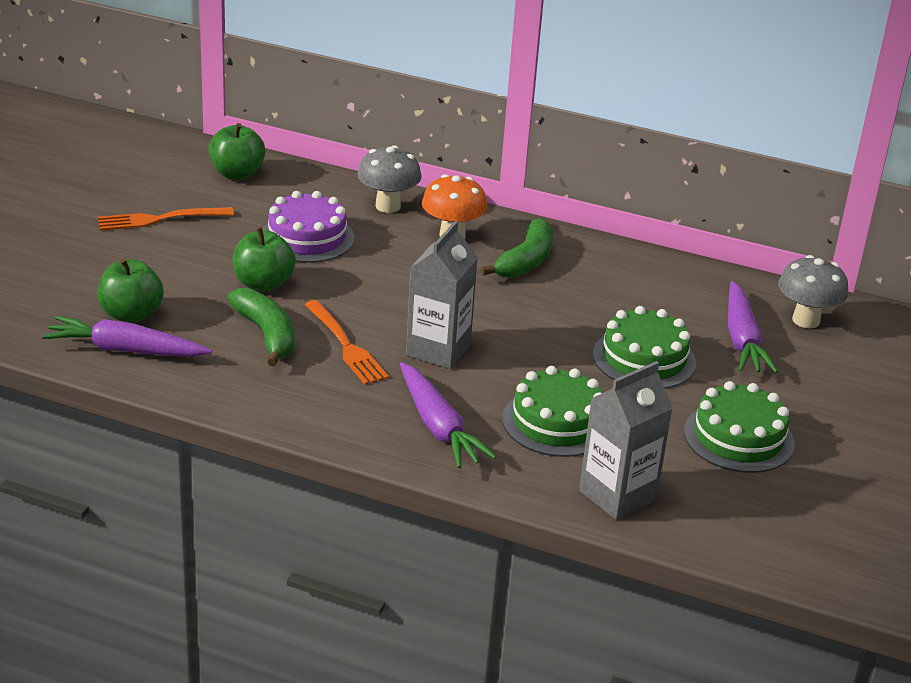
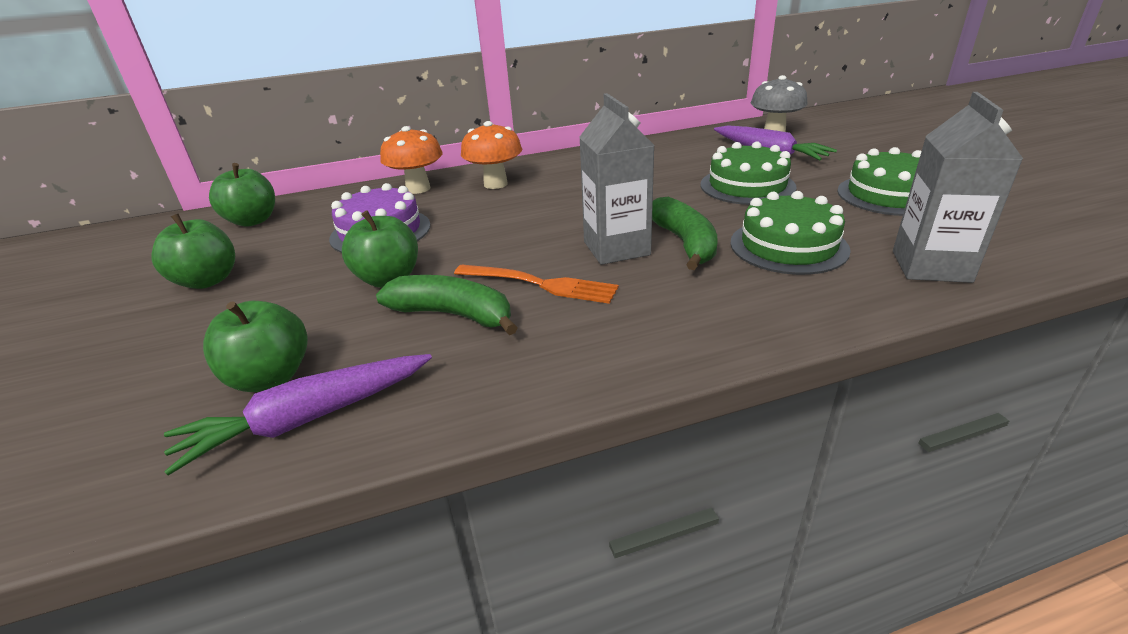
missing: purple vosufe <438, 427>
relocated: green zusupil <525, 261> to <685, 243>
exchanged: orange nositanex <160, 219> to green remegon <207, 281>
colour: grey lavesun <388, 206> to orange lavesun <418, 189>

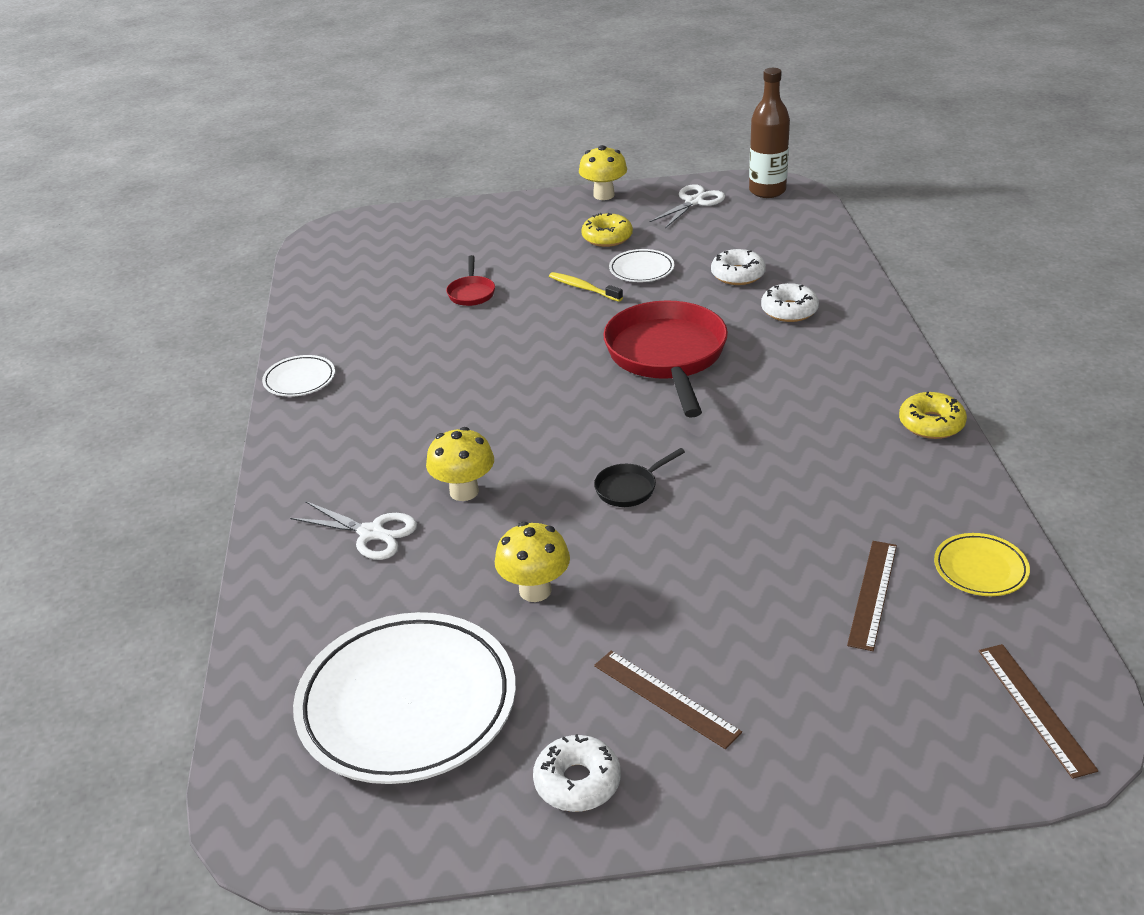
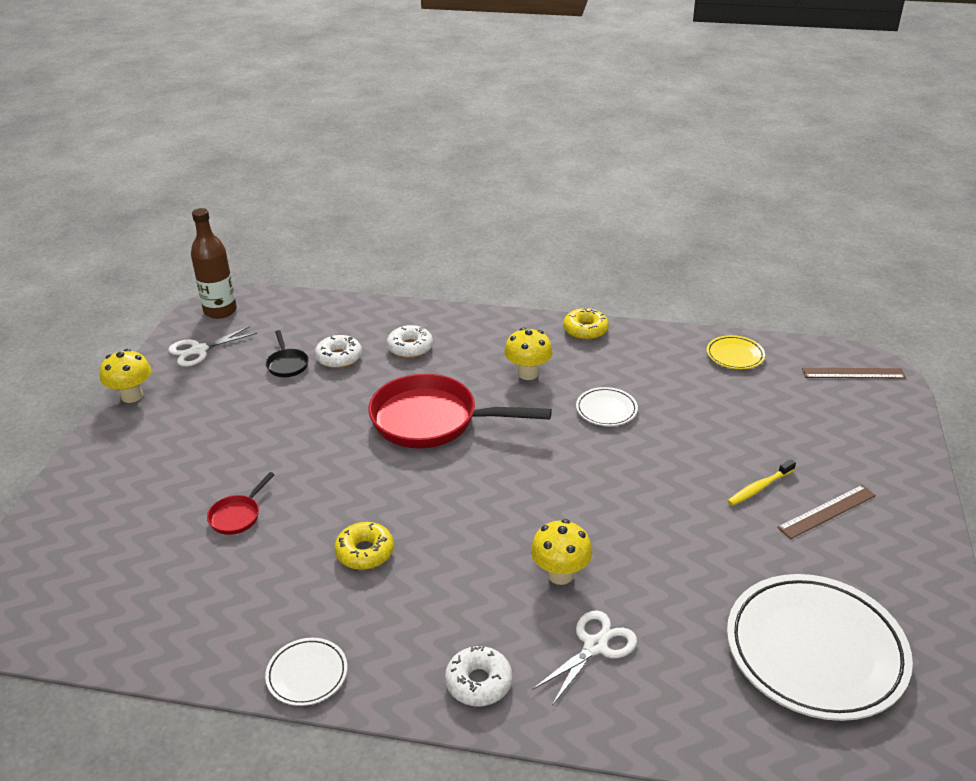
missing: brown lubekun <872, 594>
relocated: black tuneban <629, 488> to <287, 364>; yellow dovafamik <607, 237> to <365, 552>; white dovafamik <577, 782> to <478, 682>; yellow lavesun <535, 590> to <528, 373>; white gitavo <641, 269> to <606, 410>; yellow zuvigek <583, 288> to <759, 487>
spun: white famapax <694, 202> = <199, 350> 90 degrees counterclockwise; red tuneban <471, 293> = <237, 516> 105 degrees clockwise

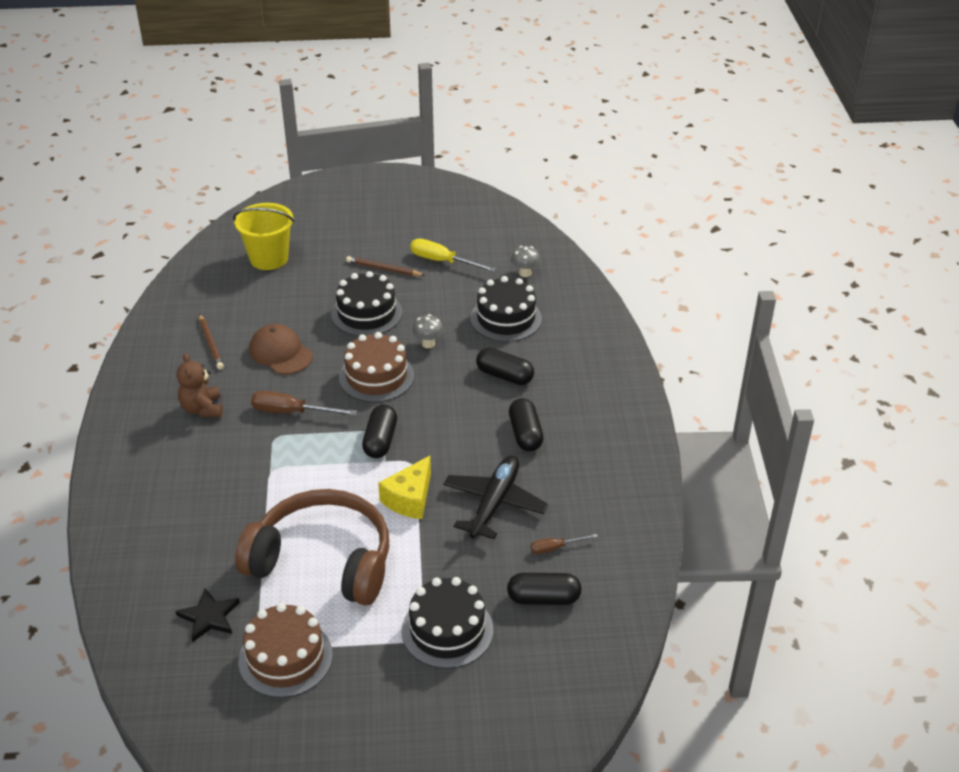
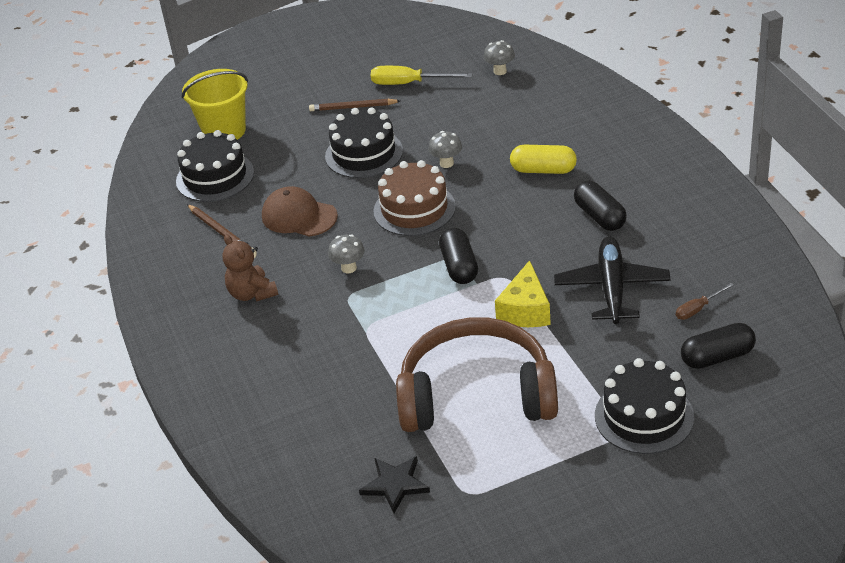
missing: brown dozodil <285, 658>
relocated: black dozodil <506, 318> to <215, 177>
exchanged: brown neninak <291, 412> to grey lavesun <349, 268>
colour: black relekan <504, 376> to yellow relekan <543, 170>

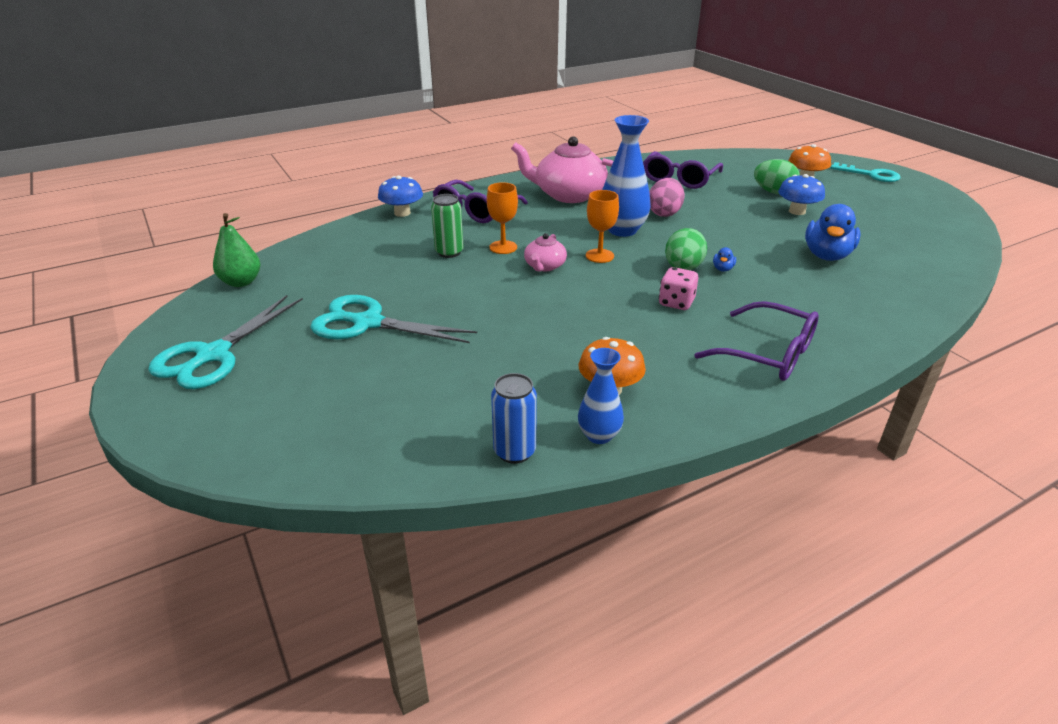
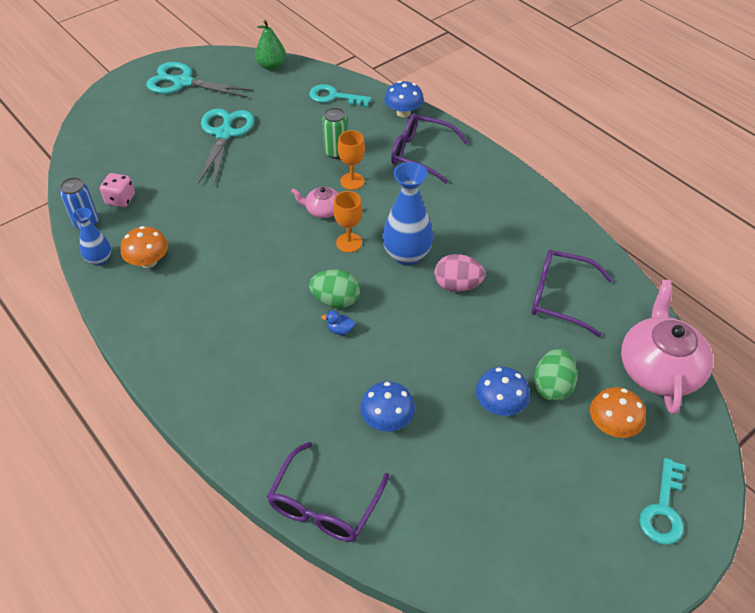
appeared: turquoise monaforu <334, 97>
relocated: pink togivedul <676, 302> to <120, 199>; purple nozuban <768, 354> to <324, 504>; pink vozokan <568, 195> to <659, 368>
exchanged: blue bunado <827, 255> to blue lavesun <387, 420>

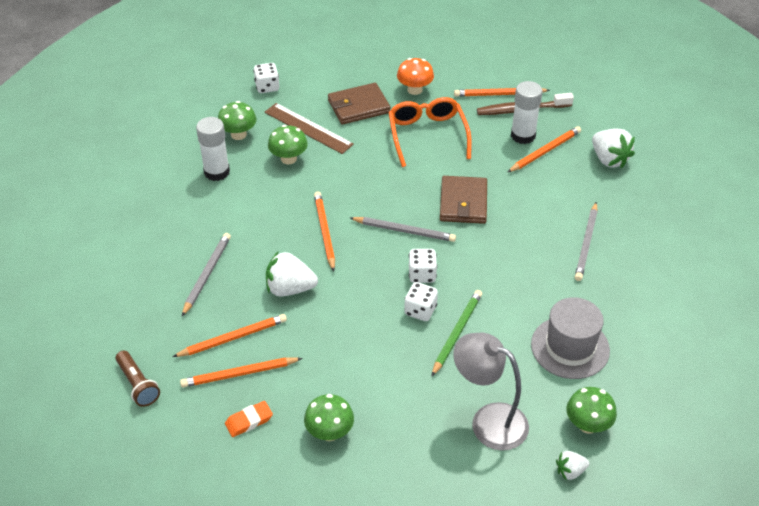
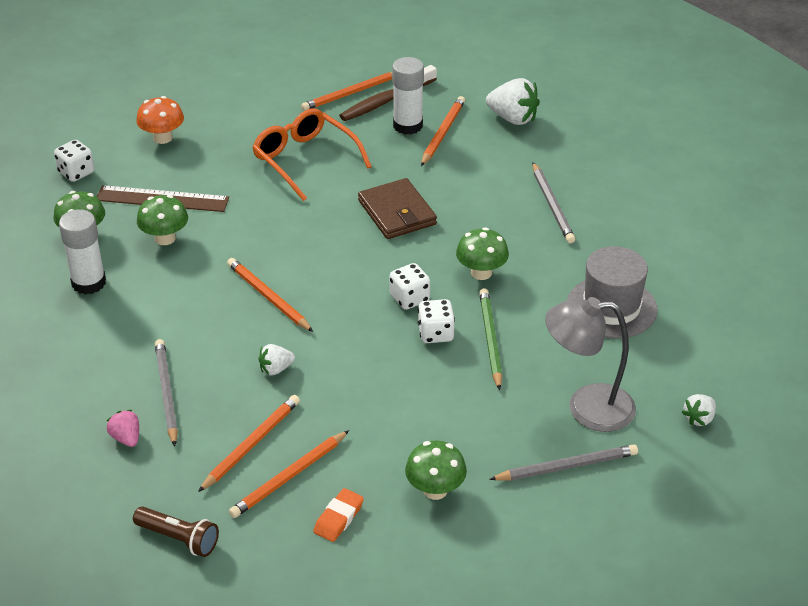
missing: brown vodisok <359, 106>
appeared: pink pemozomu <126, 438>
relocated: orange lavesun <415, 90> to <162, 138>; green lavesun <588, 425> to <481, 273>; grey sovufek <404, 231> to <566, 466>
size: white pemozomu <290, 289> = <276, 369> x0.56

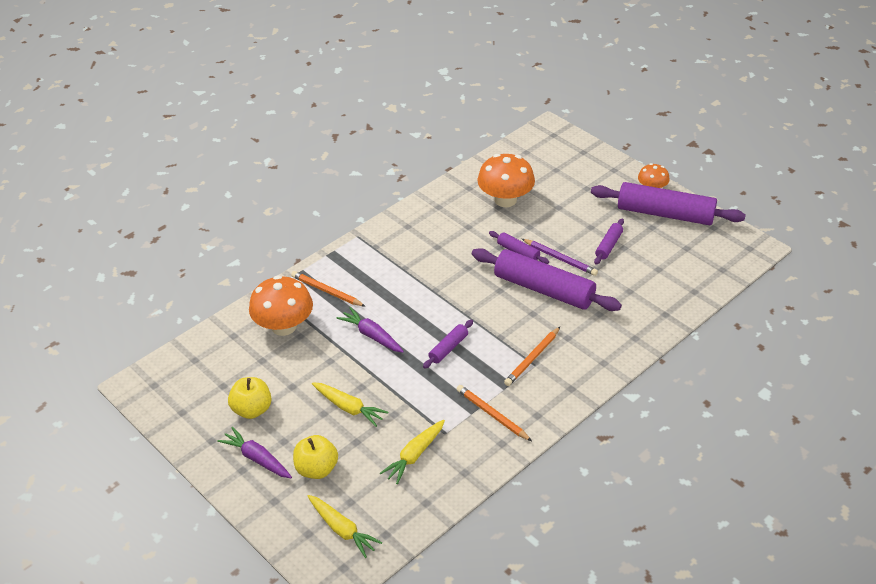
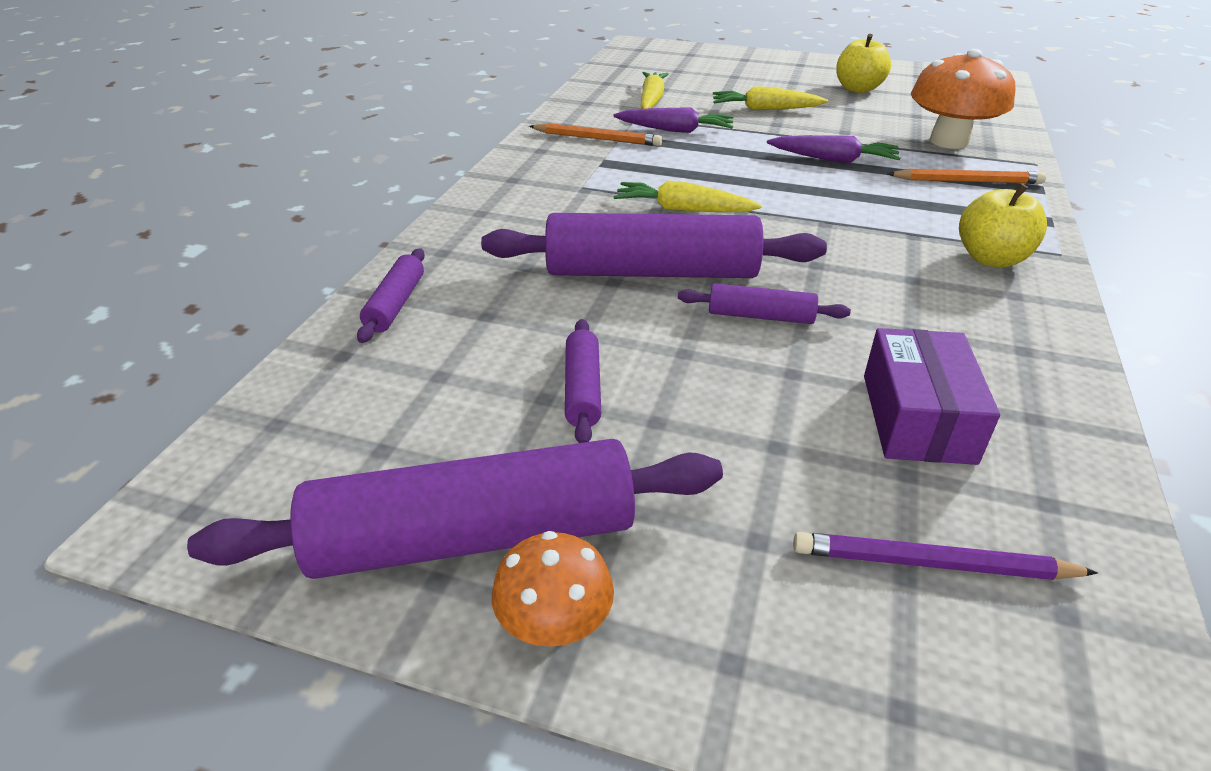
missing: orange sovufek <532, 358>
relocated: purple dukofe <448, 348> to <396, 304>; purple vosufe <257, 459> to <675, 130>; yellow vosufe <342, 529> to <683, 210>; purple sovufek <560, 259> to <932, 563>; yellow remegon <316, 469> to <991, 258>
exchanged: orange lavesun <505, 200> to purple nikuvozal <917, 418>

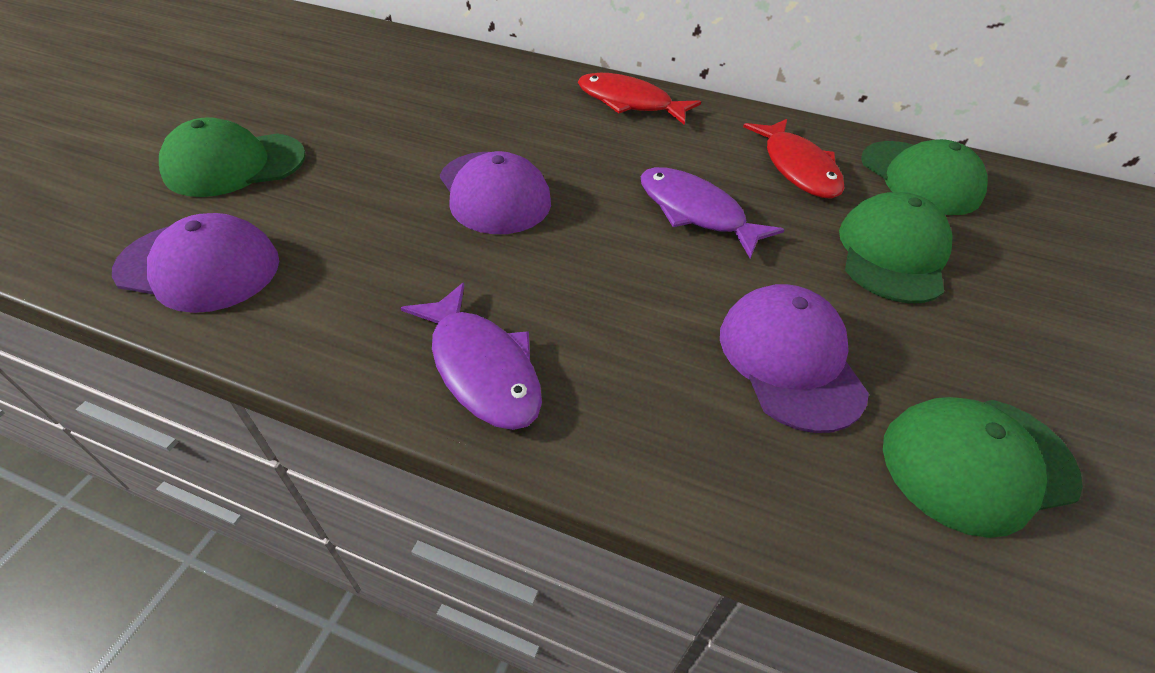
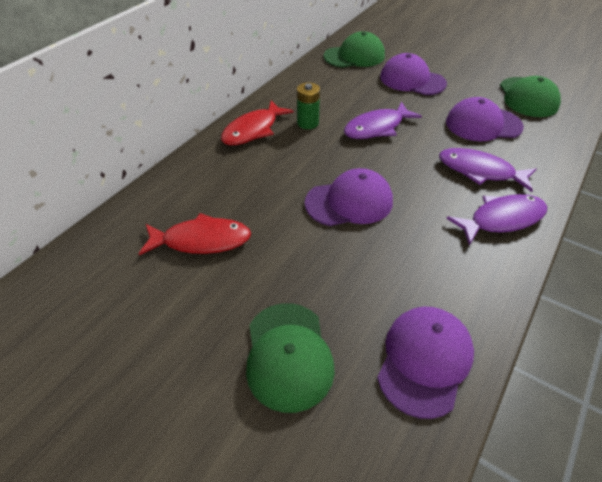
appeared: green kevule <308, 123>; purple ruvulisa <480, 171>
relocated: red ruvulisa <797, 168> to <201, 240>
colour: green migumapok <892, 253> to purple migumapok <412, 80>

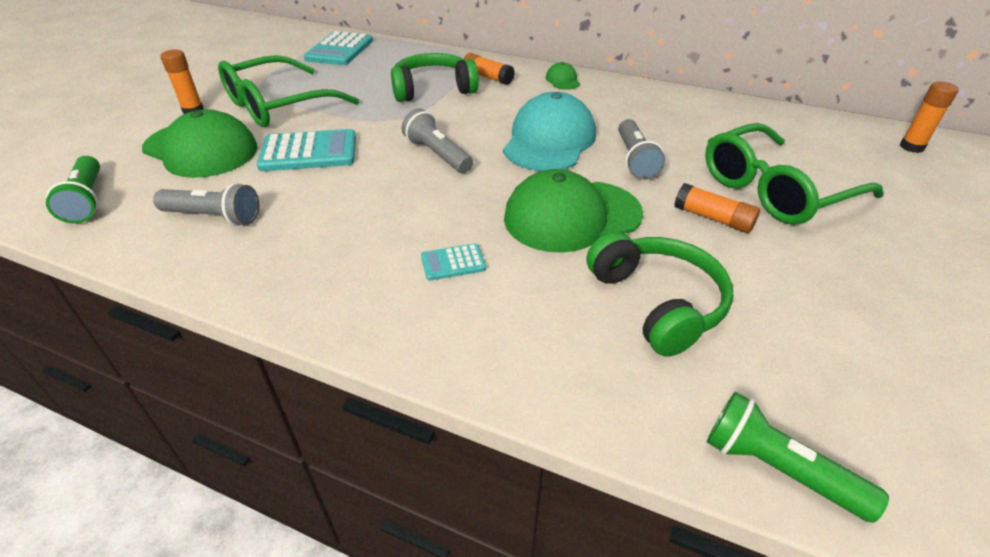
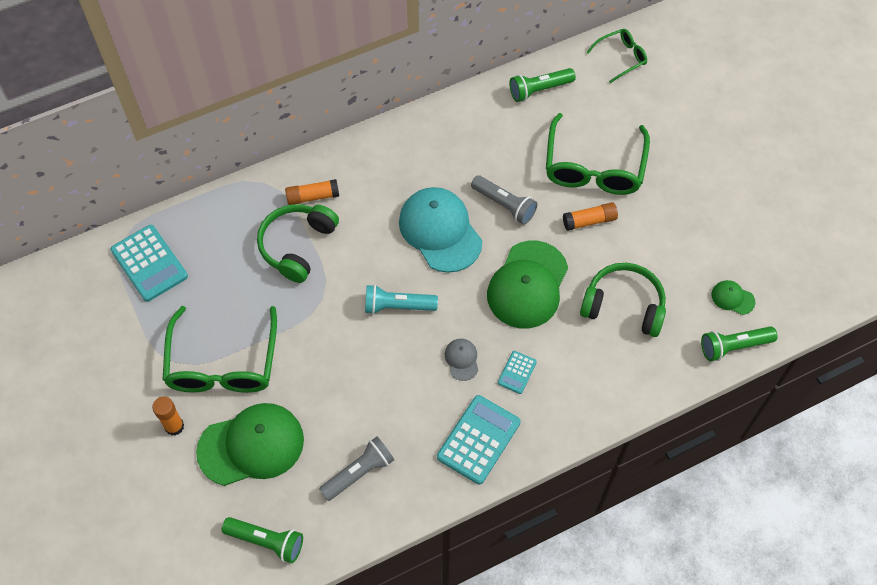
appeared: grey migumapok <462, 359>; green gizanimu <539, 90>
relocated: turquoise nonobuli <309, 152> to <478, 439>; green migumapok <562, 80> to <732, 298>
exchanged: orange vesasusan <911, 147> to green nozuban <621, 57>
colour: grey gizanimu <437, 155> to turquoise gizanimu <397, 306>

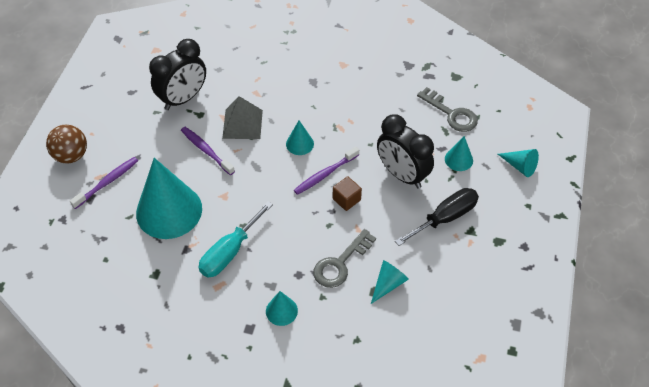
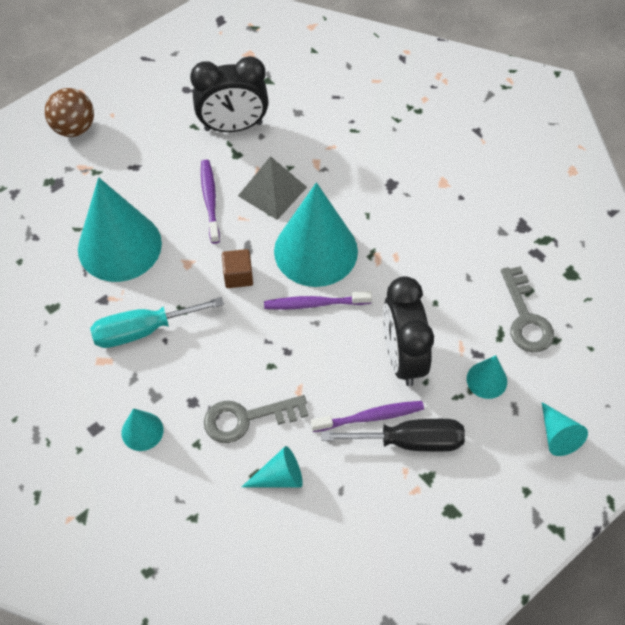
relocated: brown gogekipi <346, 199> to <238, 276>; purple zuvigek <107, 182> to <370, 417>
size: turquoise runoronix <299, 144> = <315, 251> x2.22

